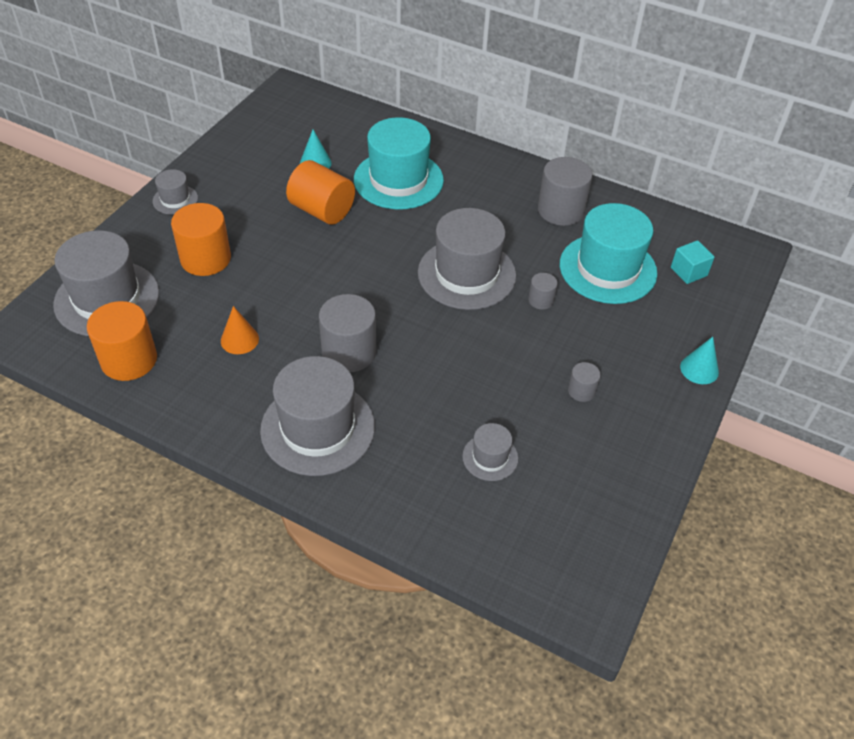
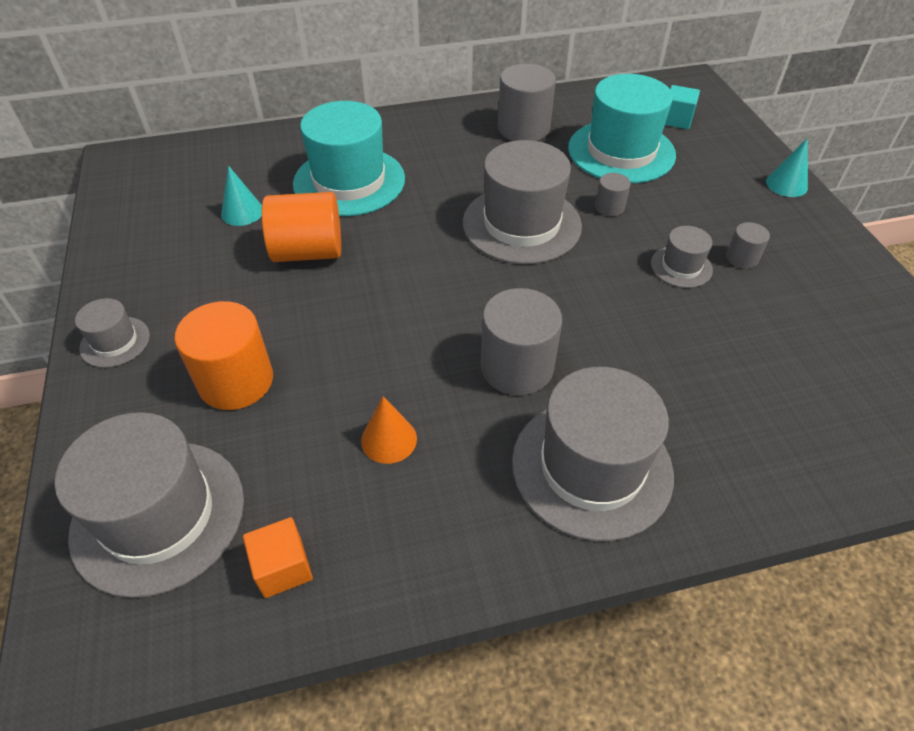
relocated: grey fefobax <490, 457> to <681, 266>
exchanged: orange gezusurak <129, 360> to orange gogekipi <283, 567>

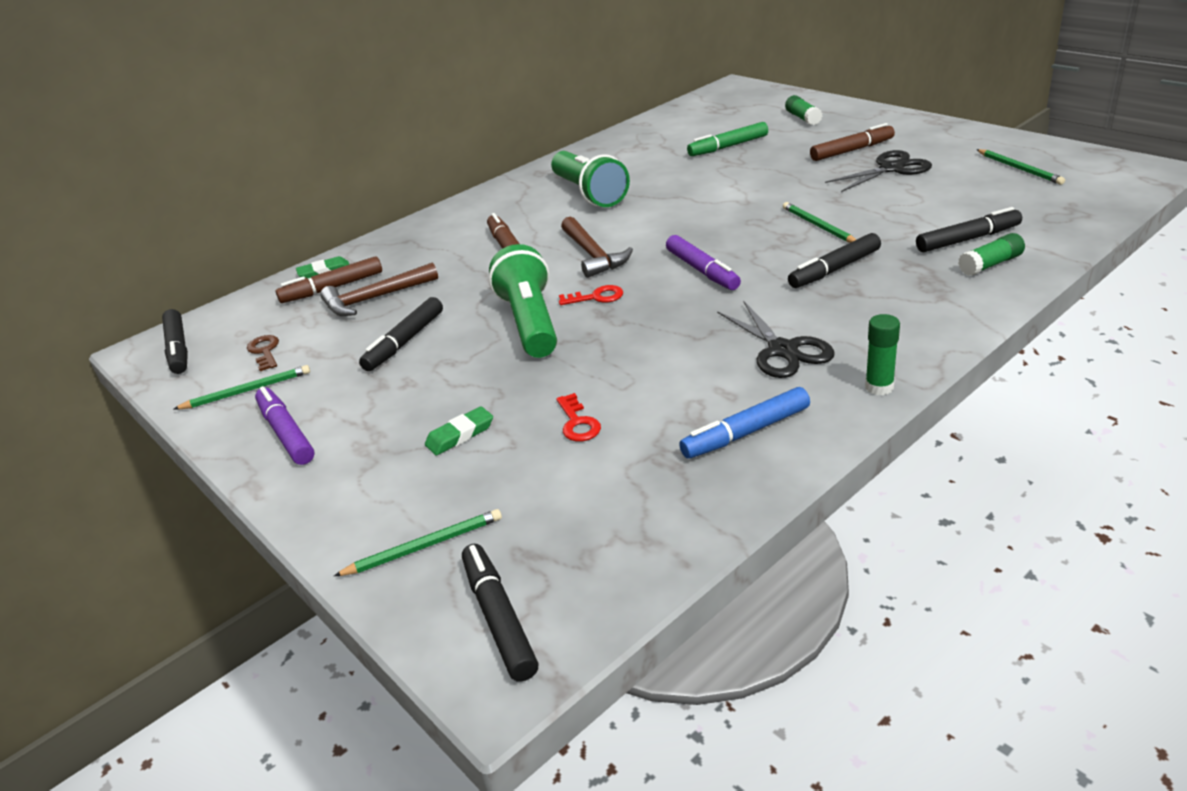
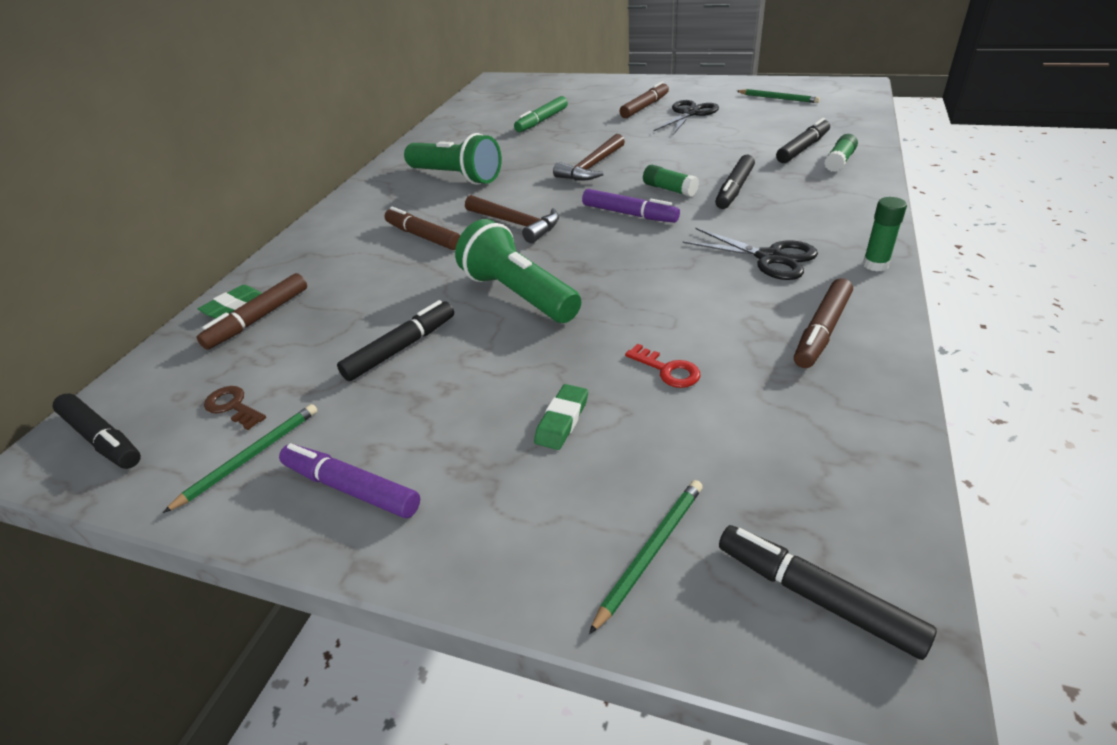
missing: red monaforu <596, 297>; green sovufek <818, 226>
relocated: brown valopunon <375, 298> to <592, 167>; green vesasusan <803, 118> to <669, 189>
colour: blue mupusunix <745, 432> to brown mupusunix <821, 331>
spun: black mupusunix <404, 342> = <401, 348> 135 degrees counterclockwise

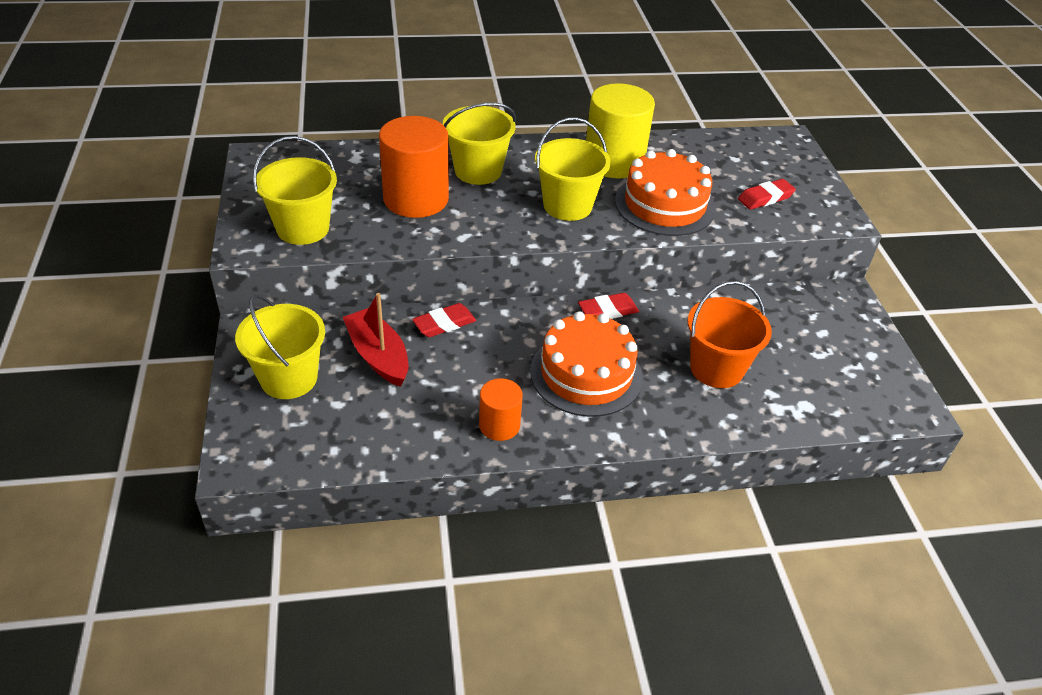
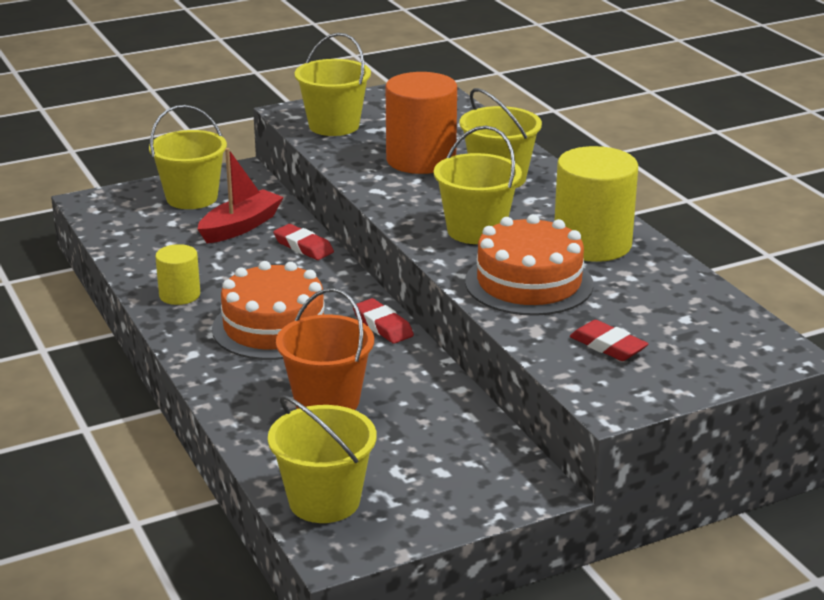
appeared: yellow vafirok <324, 501>
colour: orange gezusurak <499, 425> to yellow gezusurak <179, 295>

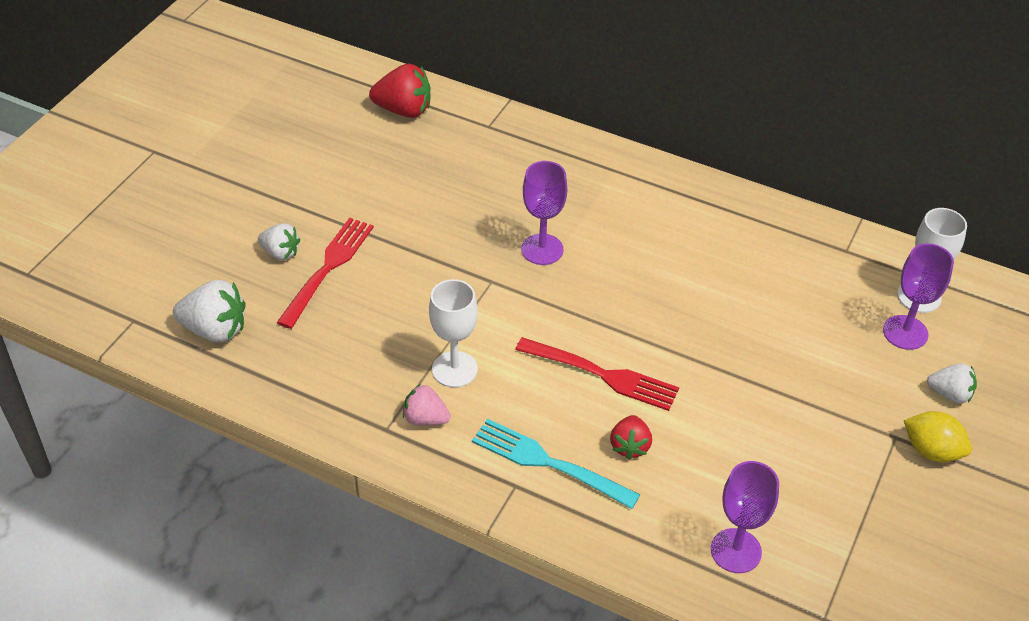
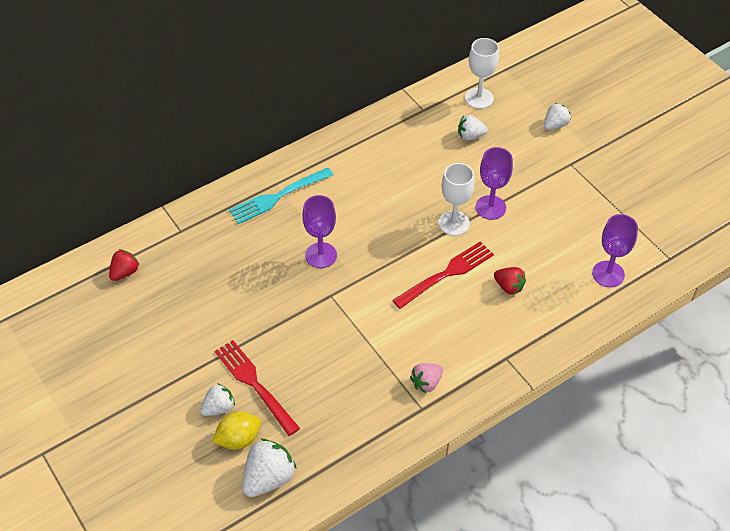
appeared: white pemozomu <470, 136>
relocated: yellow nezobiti <932, 451> to <238, 439>; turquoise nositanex <548, 463> to <278, 197>; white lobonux <454, 369> to <454, 223>; purple lobonux <905, 332> to <490, 207>
size: red pemozomu <404, 110> = <125, 272> x0.63

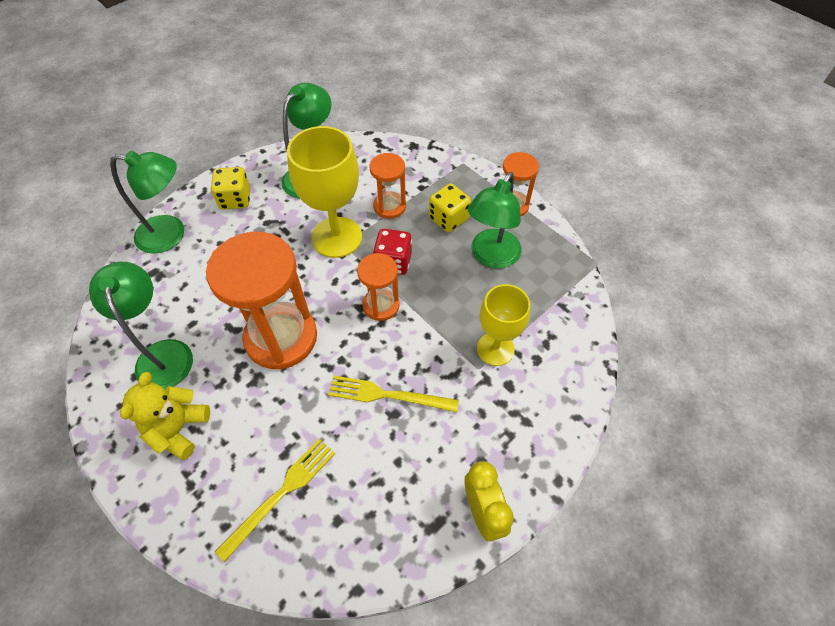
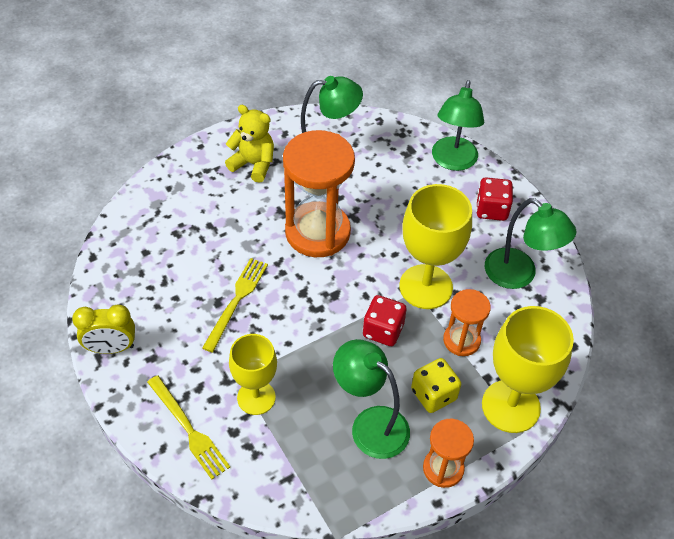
missing: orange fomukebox <381, 305>
appeared: yellow lobonux <510, 406>
relocated: yellow nositanex <281, 494> to <188, 429>
colour: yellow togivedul <235, 199> to red togivedul <491, 209>

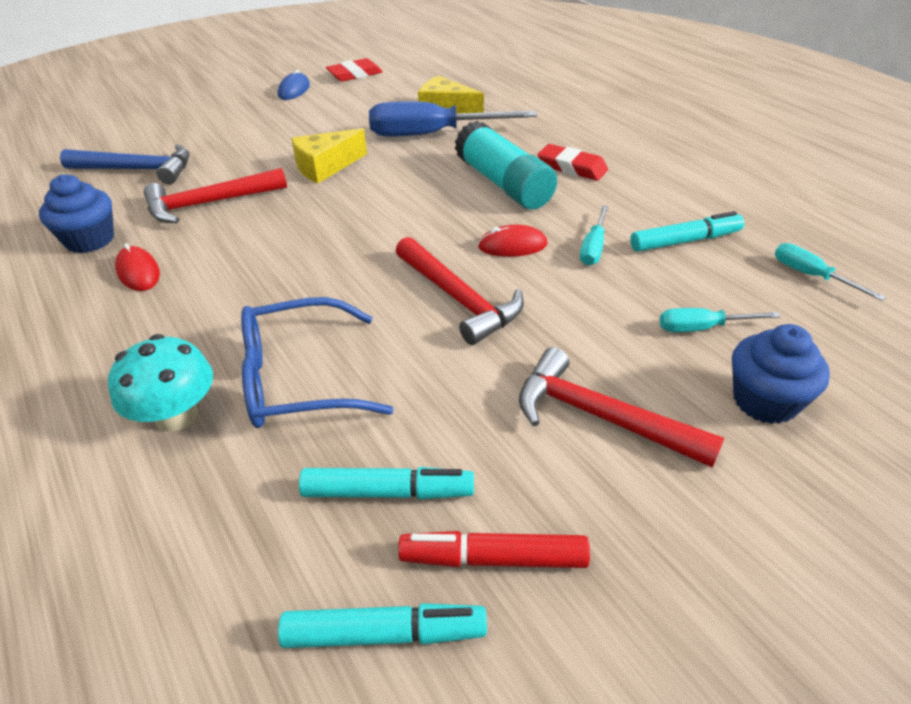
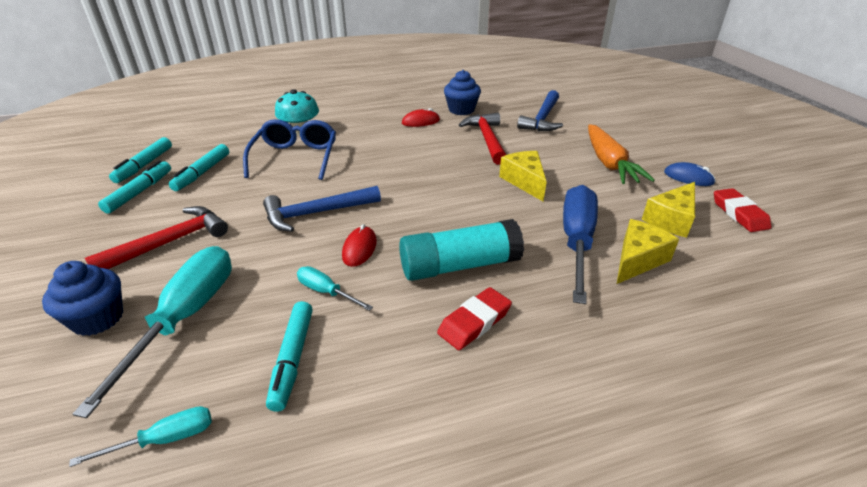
appeared: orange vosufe <609, 163>; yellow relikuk <671, 219>
colour: red mupusunix <493, 559> to turquoise mupusunix <140, 192>; red valopunon <458, 299> to blue valopunon <316, 213>
size: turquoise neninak <702, 328> = <185, 318> x2.06

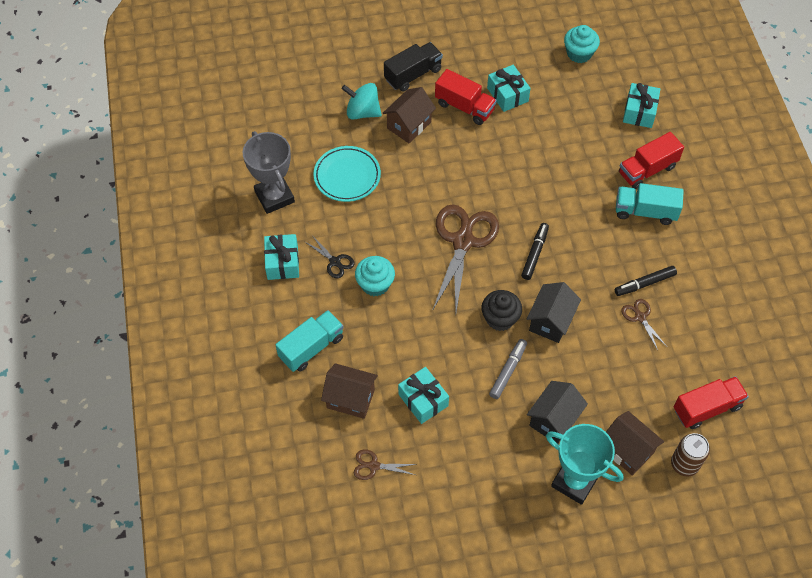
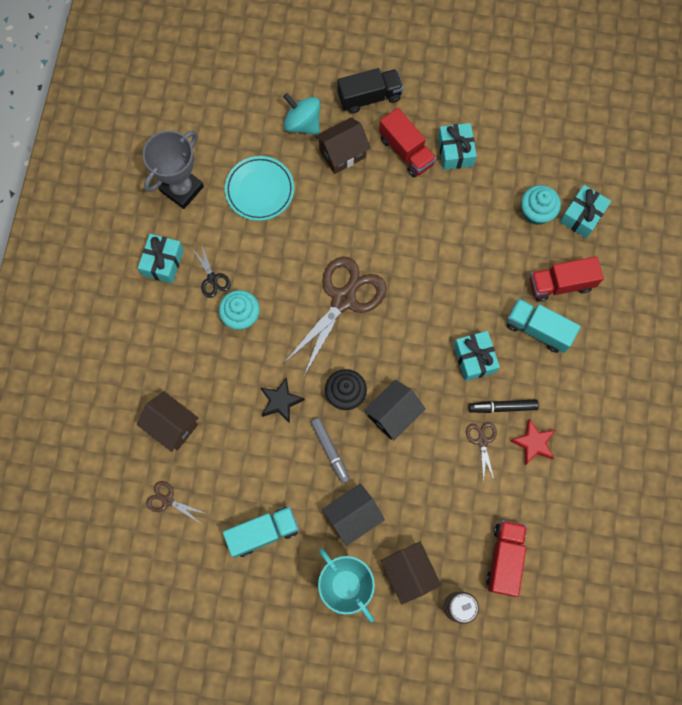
missing: black mupusunix <534, 254>
appeared: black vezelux <280, 401>; red vezelux <533, 443>
relocated: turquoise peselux <311, 347> to <263, 532>; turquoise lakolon <423, 400> to <474, 359>; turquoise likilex <579, 53> to <536, 212>
spun: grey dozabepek <274, 197> = <182, 189> 45 degrees clockwise; grey mupusunix <508, 371> = <330, 451> 105 degrees clockwise; red peselux <707, 408> = <504, 558> 75 degrees counterclockwise

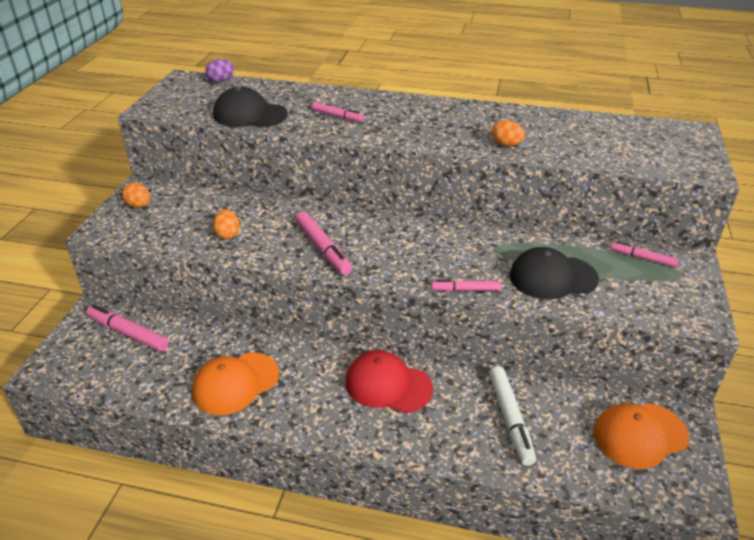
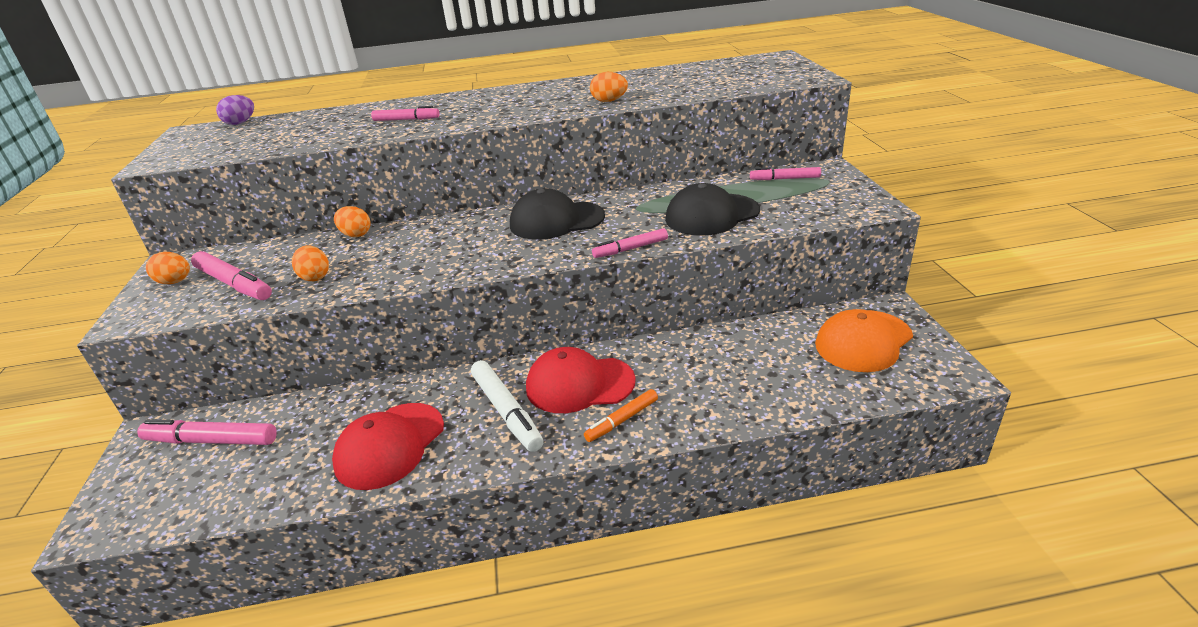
appeared: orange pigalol <356, 234>; orange mupusunix <622, 420>
relocated: pink mupusunix <323, 248> to <234, 284>; white mupusunix <510, 419> to <506, 411>; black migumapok <250, 115> to <556, 221>
colour: orange migumapok <235, 383> to red migumapok <390, 445>

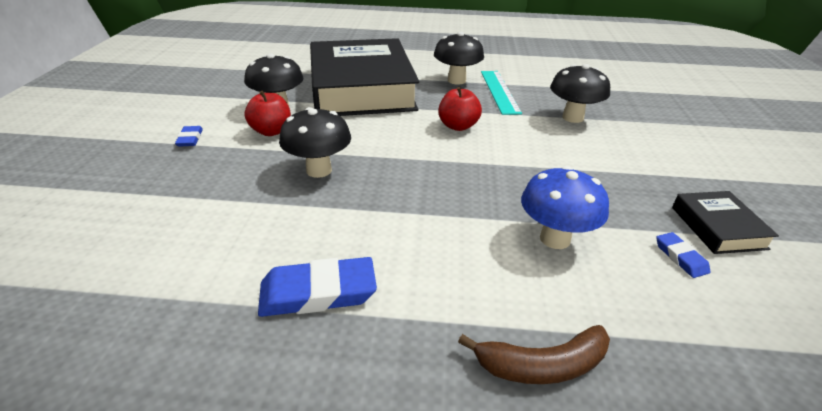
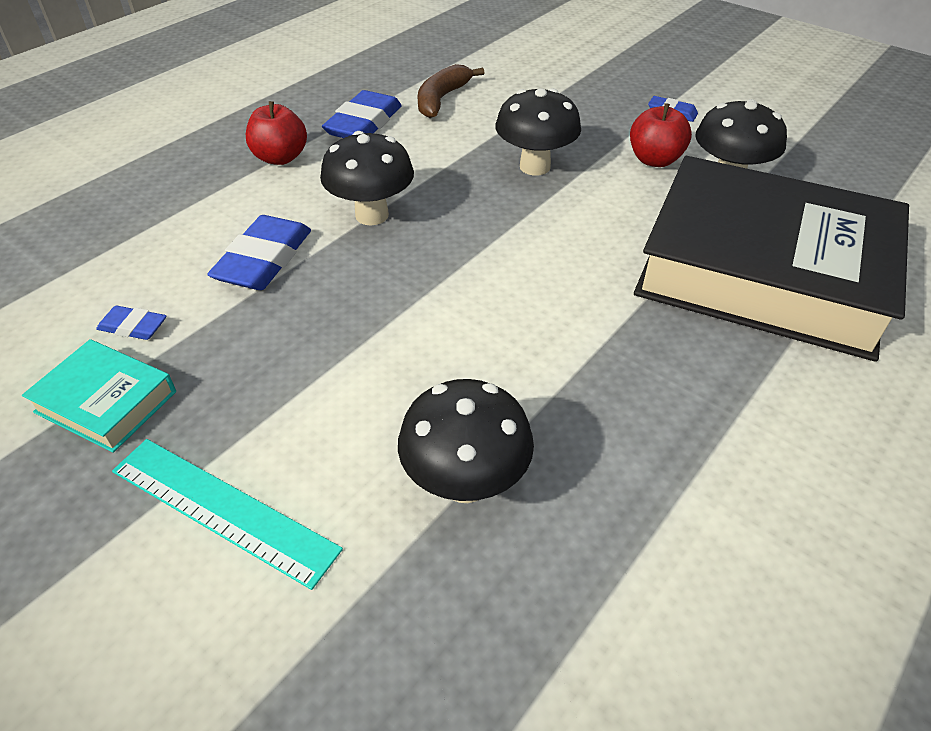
relocated: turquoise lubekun <499, 91> to <222, 509>; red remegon <458, 126> to <280, 158>; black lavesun <456, 80> to <372, 215>; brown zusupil <542, 365> to <441, 99>
exchanged: blue lavesun <555, 239> to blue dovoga <264, 259>
colour: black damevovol <718, 227> to turquoise damevovol <106, 402>

